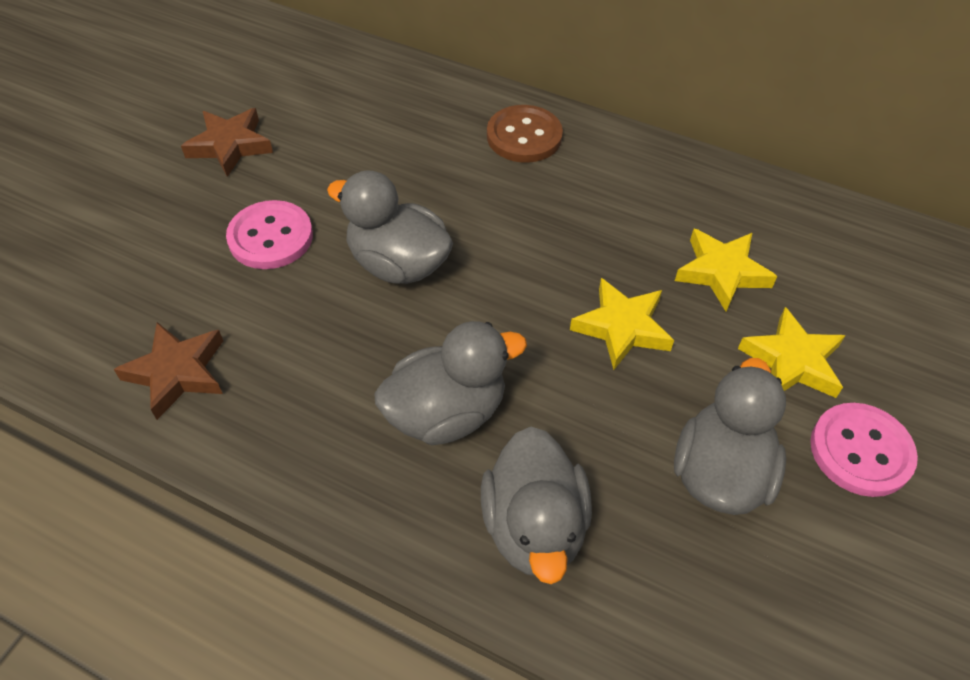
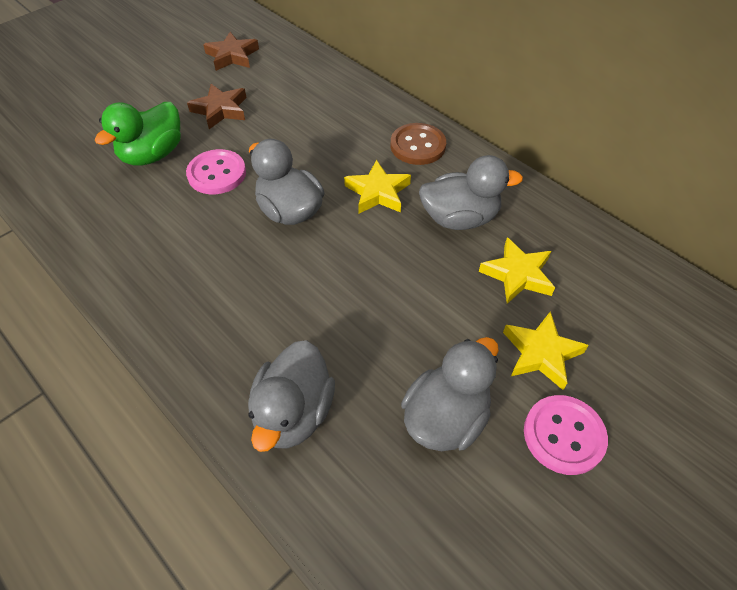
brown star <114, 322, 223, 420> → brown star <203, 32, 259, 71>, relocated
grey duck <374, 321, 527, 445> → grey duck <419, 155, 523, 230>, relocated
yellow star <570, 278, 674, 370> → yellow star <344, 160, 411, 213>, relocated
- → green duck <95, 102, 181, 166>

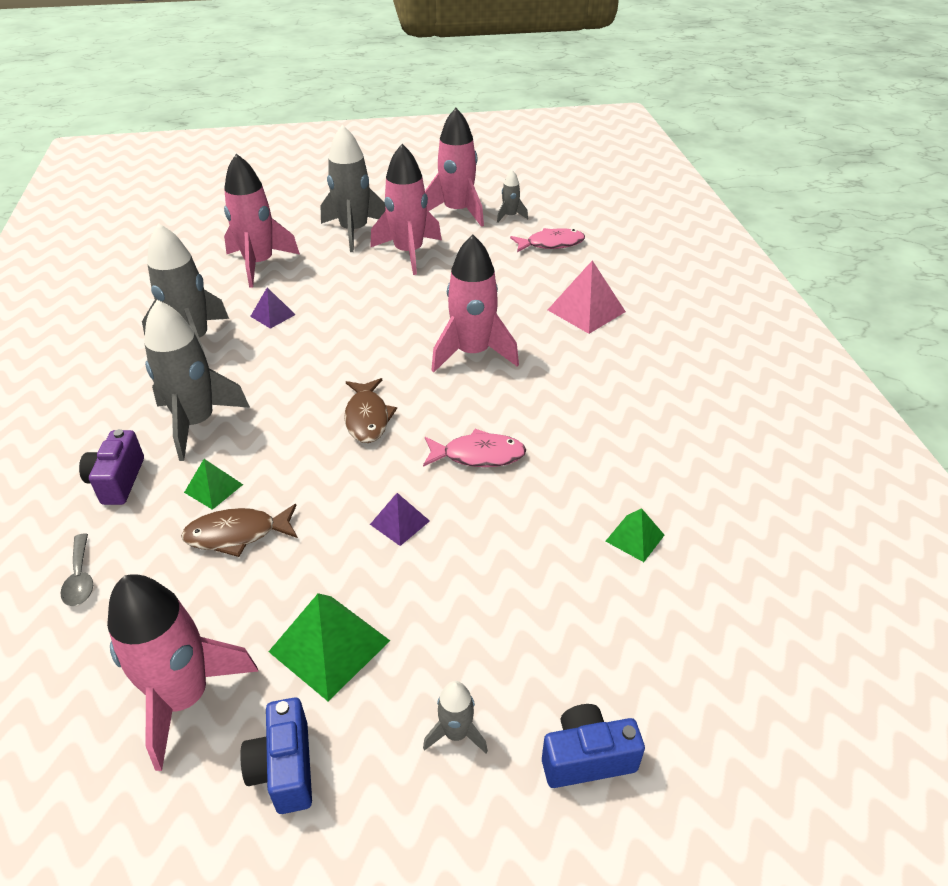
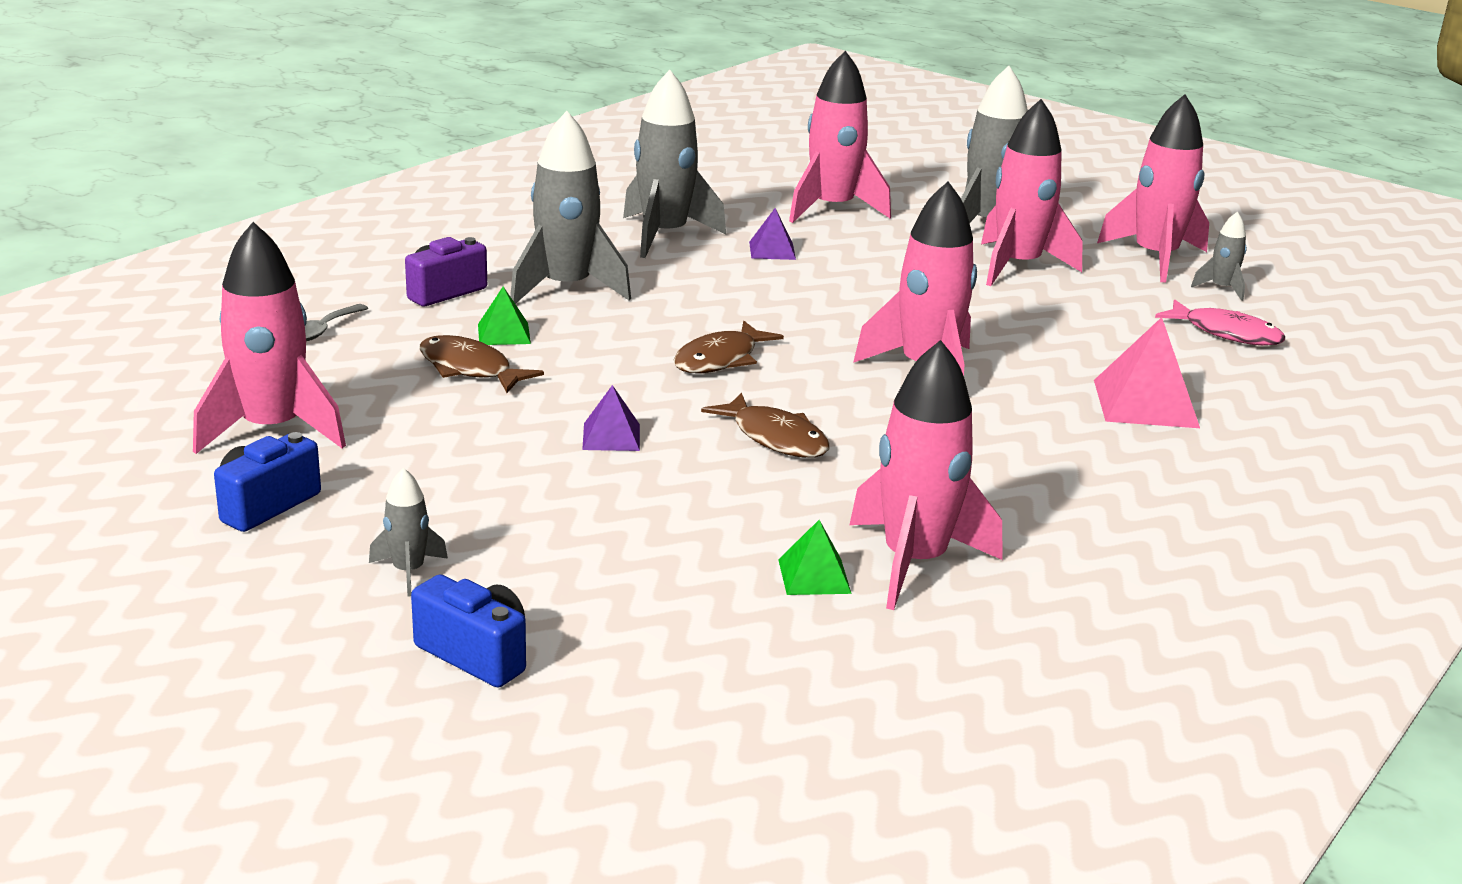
green pyramid <269, 593, 390, 701> → -
pink fish <423, 429, 526, 467> → brown fish <701, 392, 830, 458>
- → pink rocket <850, 340, 1002, 610>

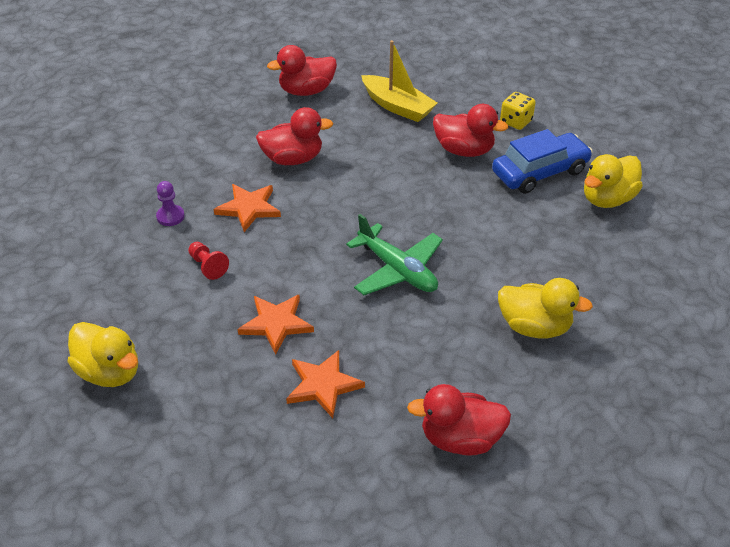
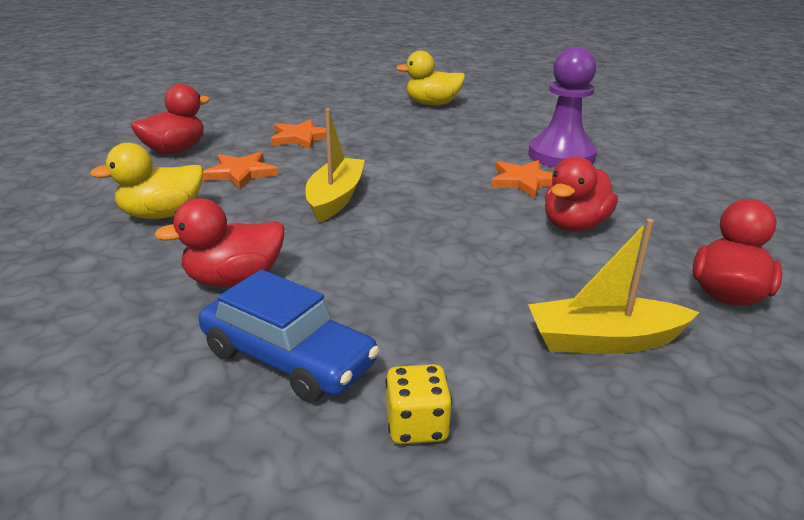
purple pawn <156, 181, 184, 226> → purple pawn <528, 47, 597, 168>, x2.36
red pawn <188, 242, 229, 280> → -
orange star <238, 294, 314, 355> → orange star <202, 152, 279, 189>, relocated
green plane <346, 214, 443, 295> → yellow boat <305, 109, 365, 222>
red duck <433, 104, 508, 157> → red duck <154, 198, 284, 287>, relocated
blue car <492, 129, 593, 194> → blue car <199, 270, 380, 402>, 75 degrees counterclockwise
yellow duck <584, 154, 643, 208> → -

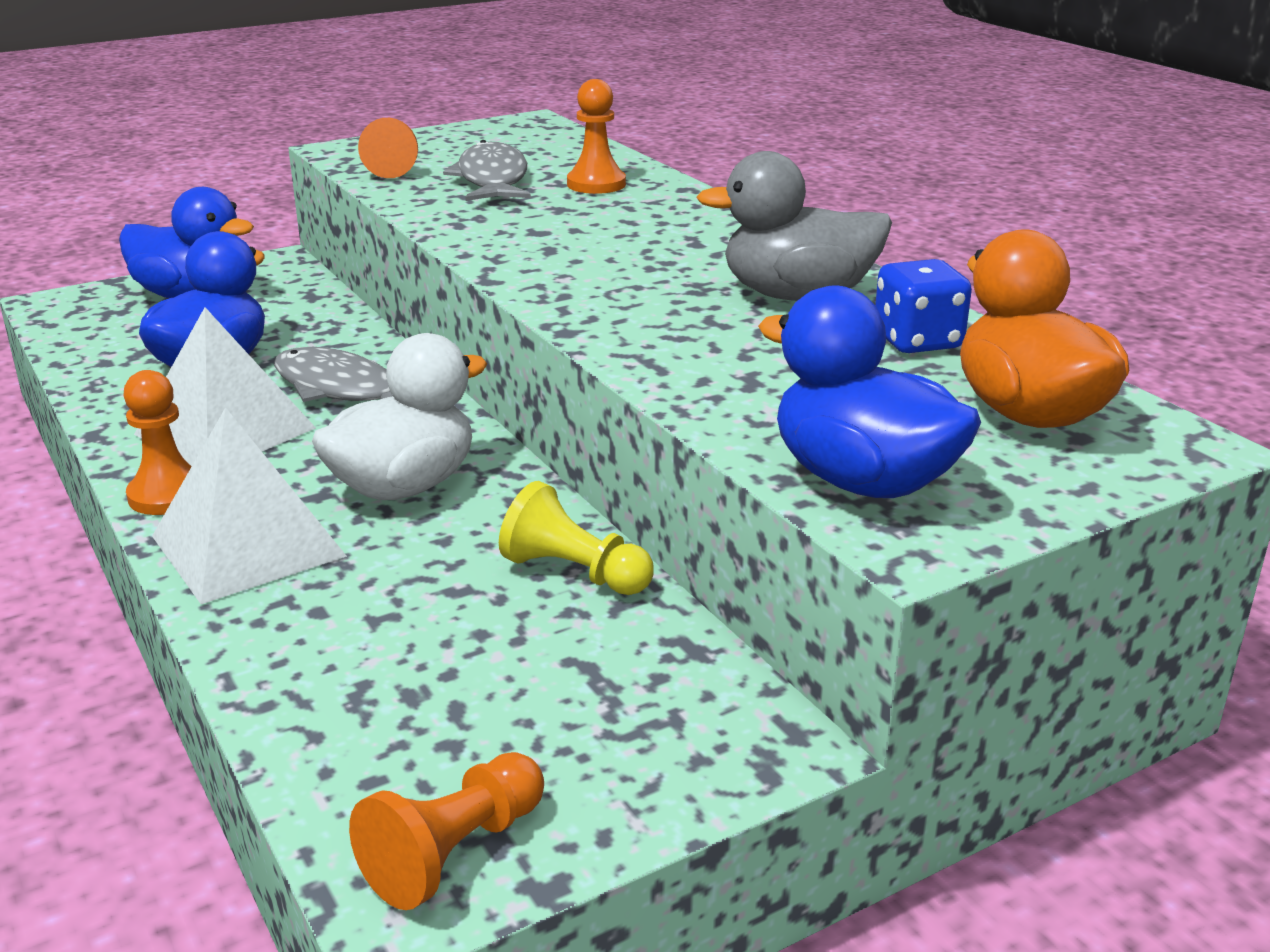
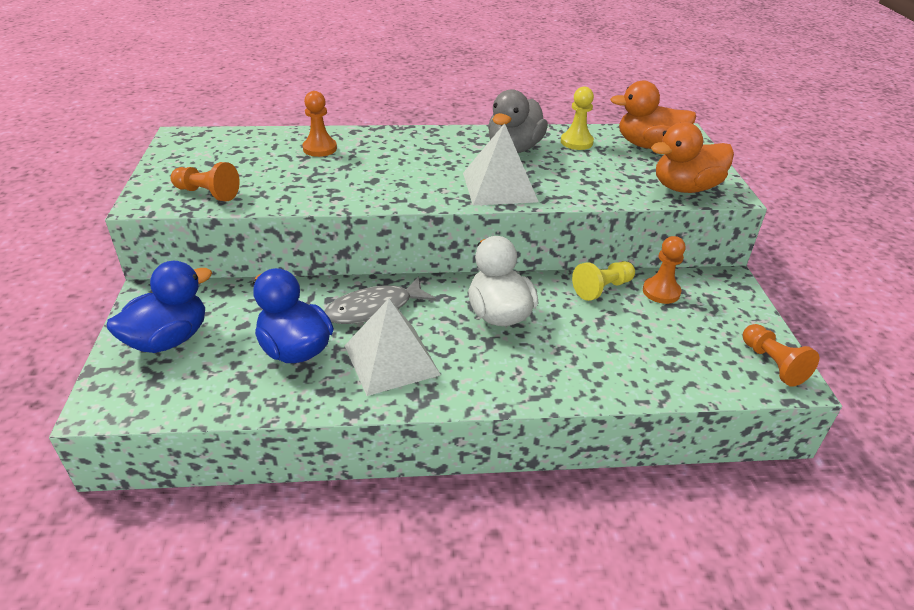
orange pawn <123, 370, 192, 515> → orange pawn <643, 236, 686, 304>, relocated
white pyramid <152, 407, 347, 604> → white pyramid <463, 123, 539, 206>, relocated
grey fish <443, 140, 531, 201> → -
blue duck <758, 286, 981, 498> → orange duck <651, 122, 734, 193>
blue dice <875, 259, 972, 353> → yellow pawn <561, 87, 594, 150>

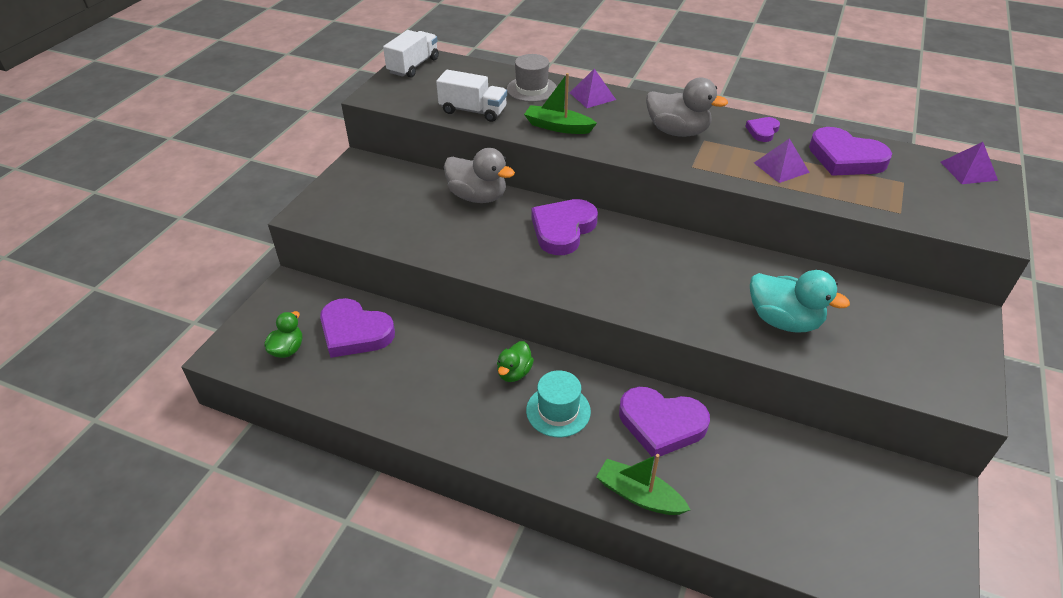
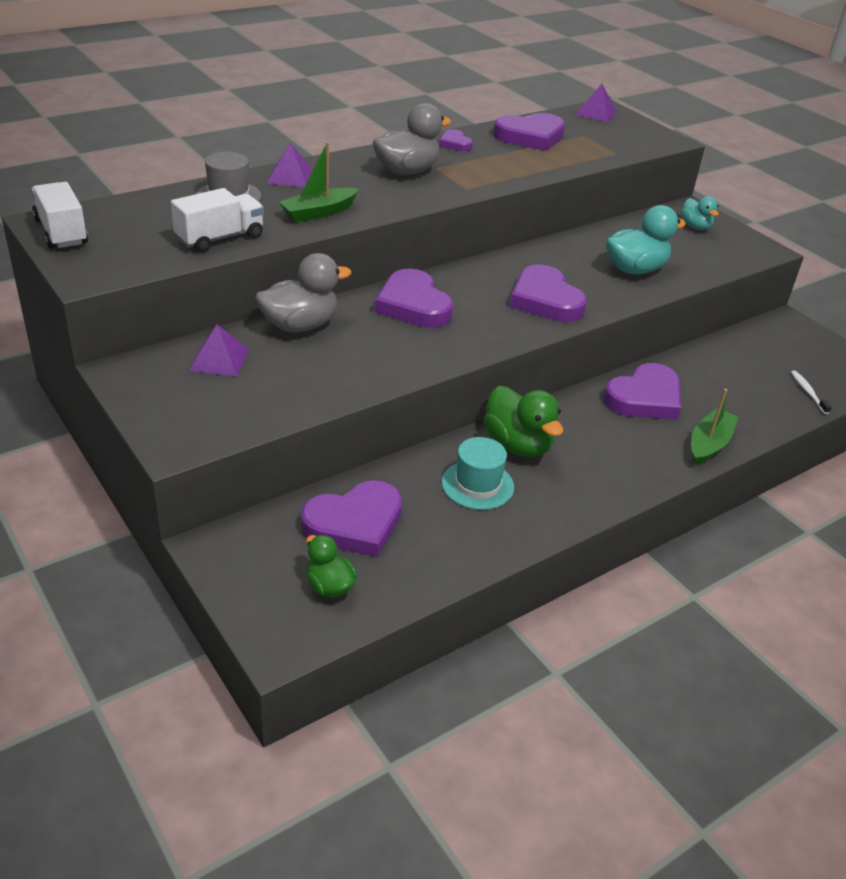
green duck <497, 341, 534, 382> → green duck <484, 386, 563, 457>, x1.67
turquoise hat <526, 370, 591, 437> → turquoise hat <442, 437, 514, 510>, relocated
green boat <596, 454, 690, 515> → green boat <691, 389, 738, 465>, 150 degrees clockwise
purple pyramid <754, 138, 810, 183> → purple pyramid <189, 325, 249, 377>, relocated
- → purple heart <510, 264, 587, 322>
- → turquoise duck <681, 196, 719, 230>
- → white toothbrush <791, 371, 832, 414>

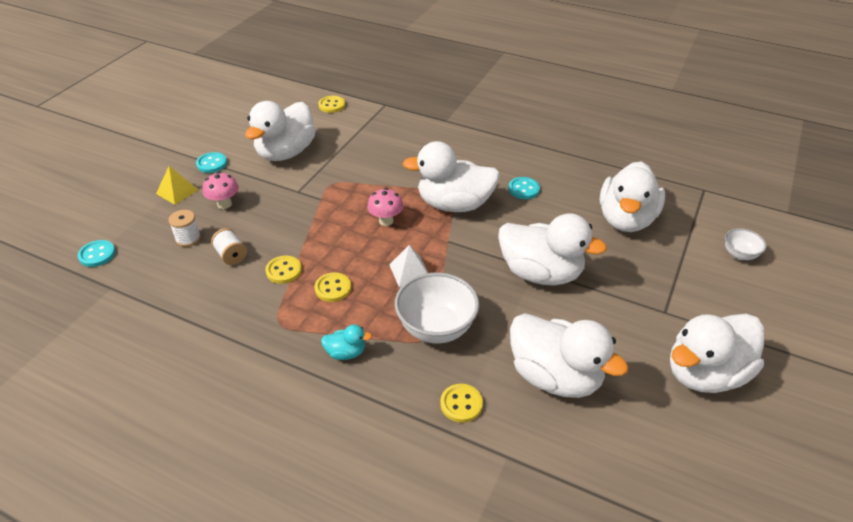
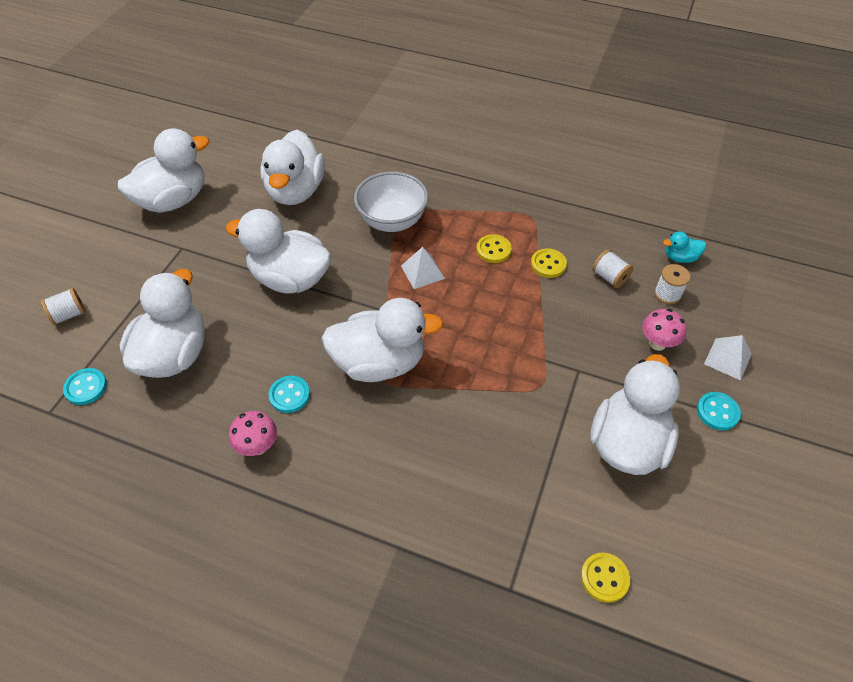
turquoise button <78, 240, 116, 267> → turquoise button <63, 368, 107, 405>, relocated
yellow pyramid <156, 166, 198, 205> → white pyramid <704, 335, 752, 380>
turquoise duck <321, 325, 372, 360> → turquoise duck <663, 232, 706, 263>, relocated
pink mushroom <367, 188, 403, 226> → pink mushroom <229, 411, 277, 456>, relocated
yellow button <440, 384, 483, 423> → -
white duck <510, 313, 628, 398> → white duck <260, 130, 325, 205>, 120 degrees counterclockwise
white bowl <725, 228, 767, 260> → white spool <41, 288, 86, 325>

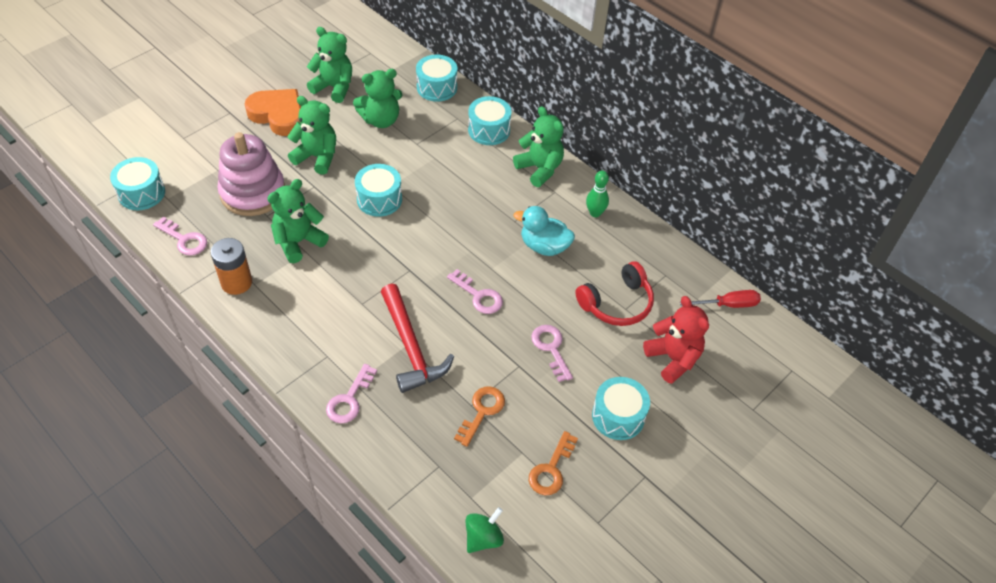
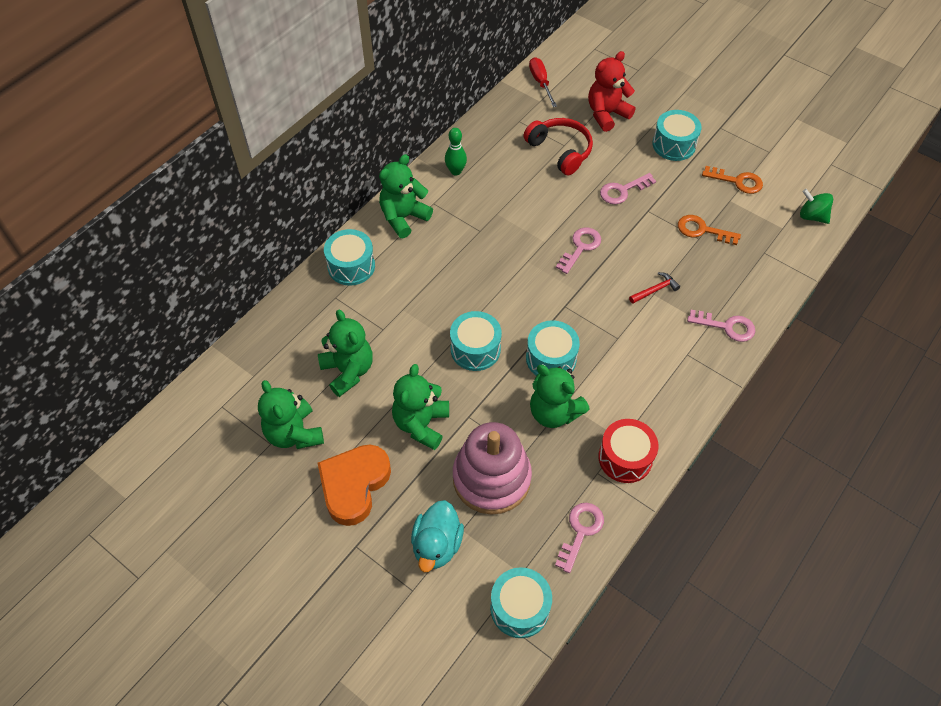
orange battery <211, 238, 252, 295> → red drum <598, 419, 658, 483>
green teddy bear <307, 27, 352, 103> → green teddy bear <258, 380, 324, 449>, 45 degrees counterclockwise
red hammer <381, 284, 454, 393> → red hammer <629, 272, 680, 304>, x0.45
turquoise drum <416, 55, 457, 102> → turquoise drum <526, 320, 580, 376>, relocated
turquoise duck <514, 206, 575, 256> → turquoise duck <411, 500, 464, 572>, relocated

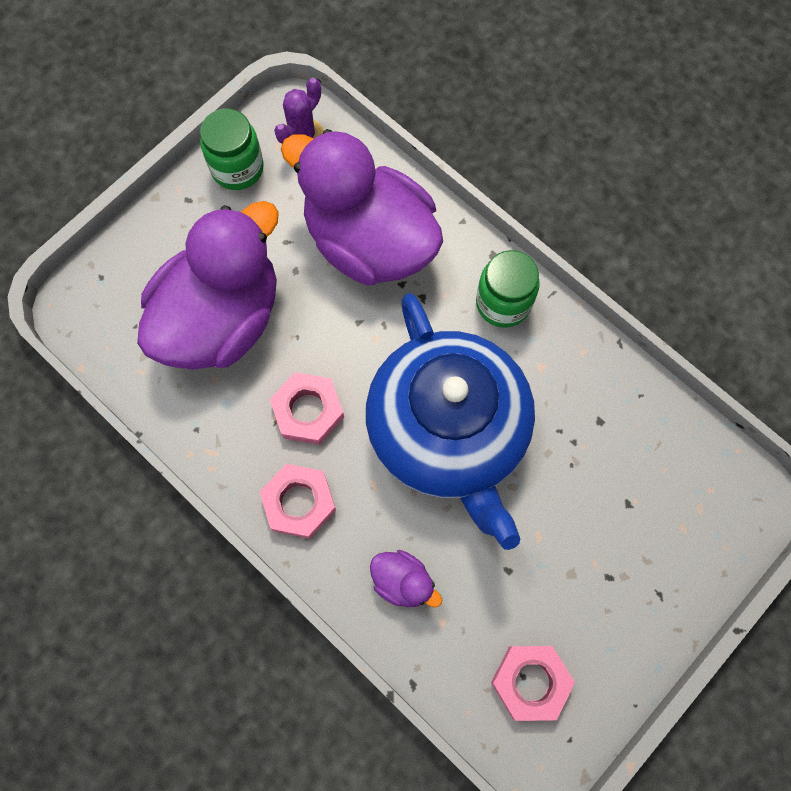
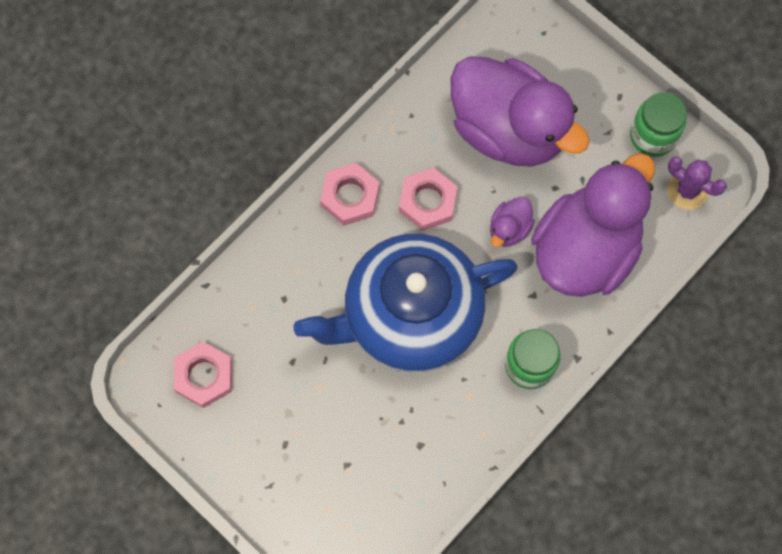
purple duck <370, 550, 442, 607> → purple duck <490, 197, 535, 247>, relocated

